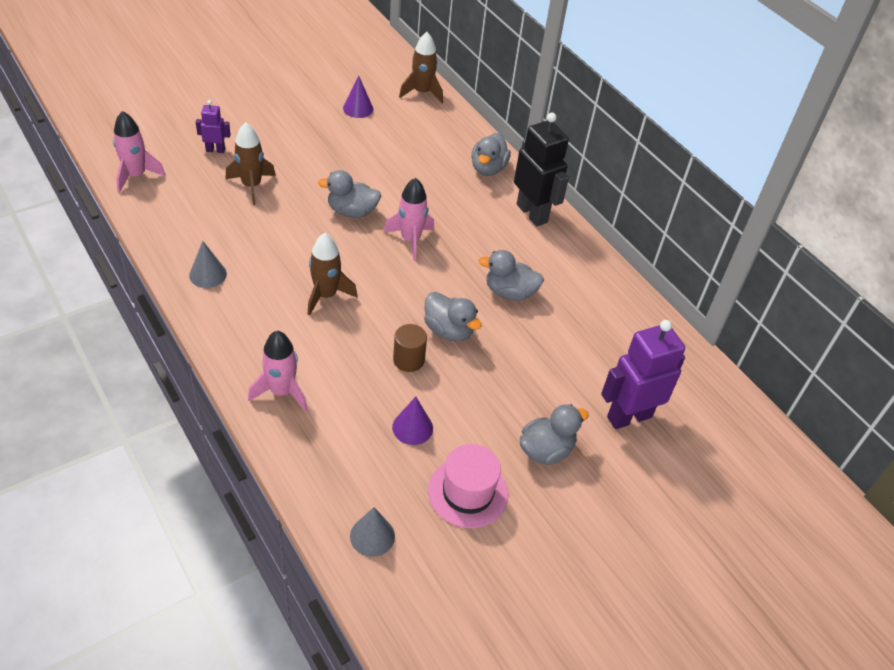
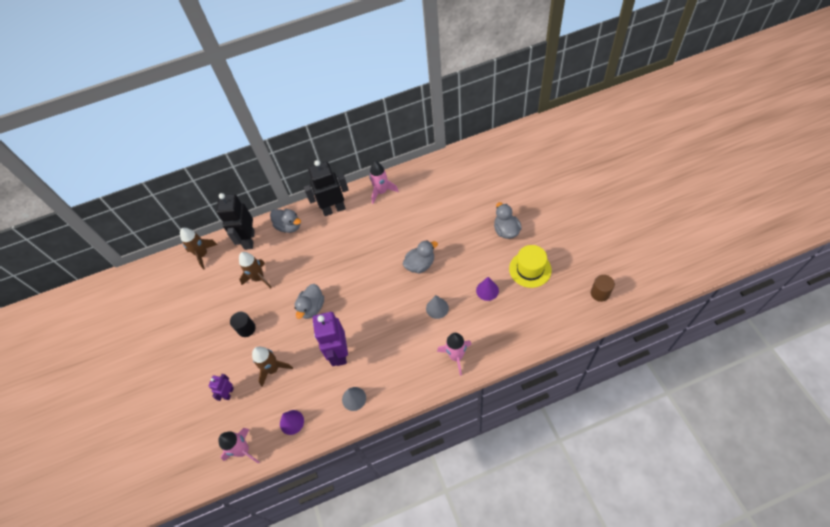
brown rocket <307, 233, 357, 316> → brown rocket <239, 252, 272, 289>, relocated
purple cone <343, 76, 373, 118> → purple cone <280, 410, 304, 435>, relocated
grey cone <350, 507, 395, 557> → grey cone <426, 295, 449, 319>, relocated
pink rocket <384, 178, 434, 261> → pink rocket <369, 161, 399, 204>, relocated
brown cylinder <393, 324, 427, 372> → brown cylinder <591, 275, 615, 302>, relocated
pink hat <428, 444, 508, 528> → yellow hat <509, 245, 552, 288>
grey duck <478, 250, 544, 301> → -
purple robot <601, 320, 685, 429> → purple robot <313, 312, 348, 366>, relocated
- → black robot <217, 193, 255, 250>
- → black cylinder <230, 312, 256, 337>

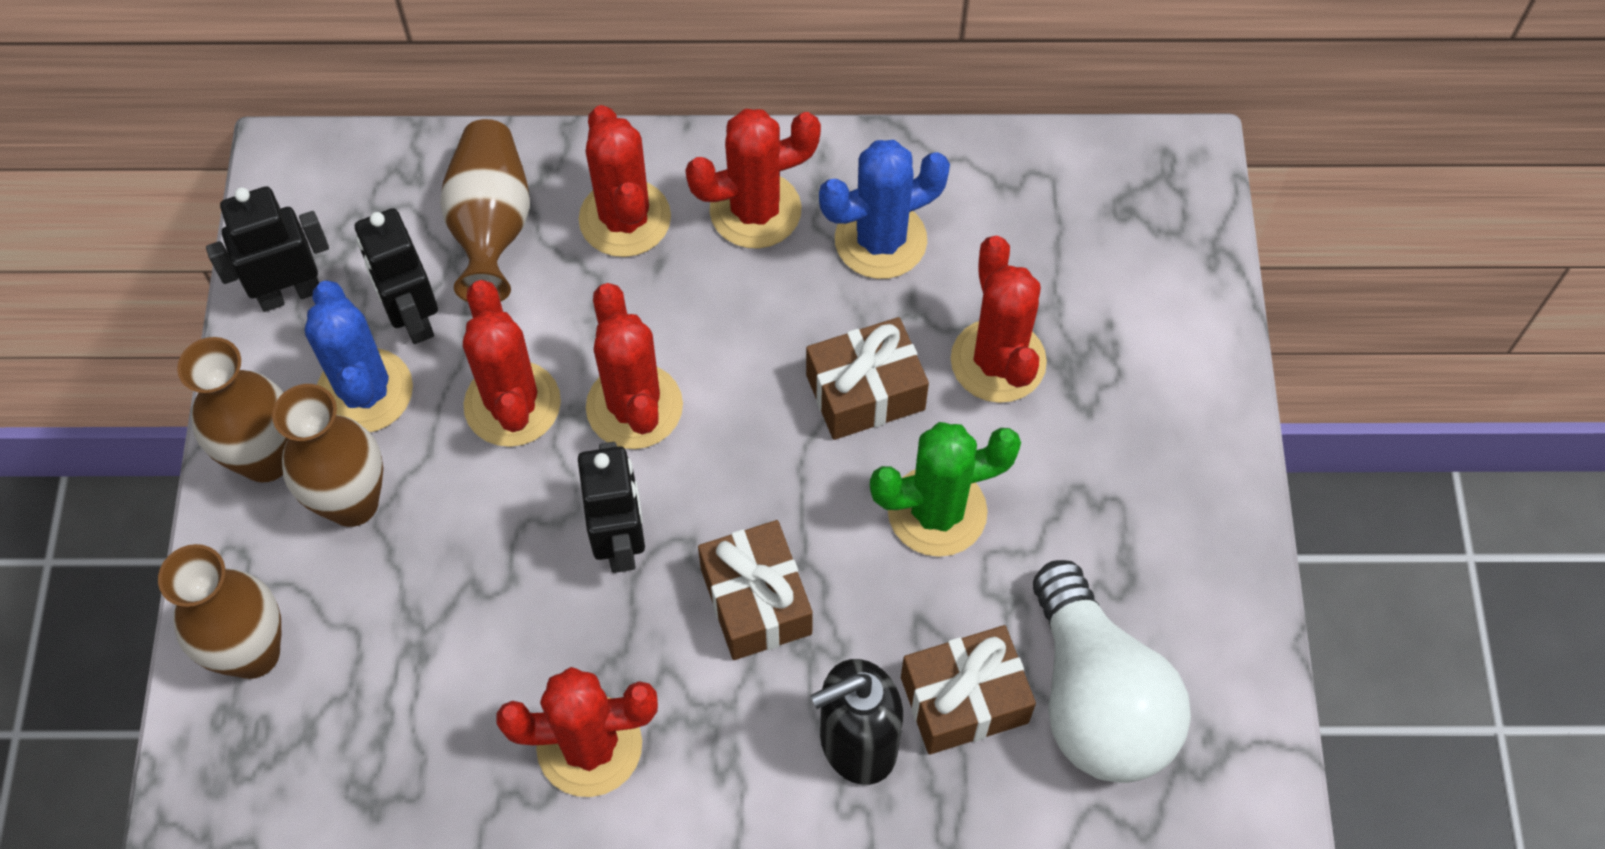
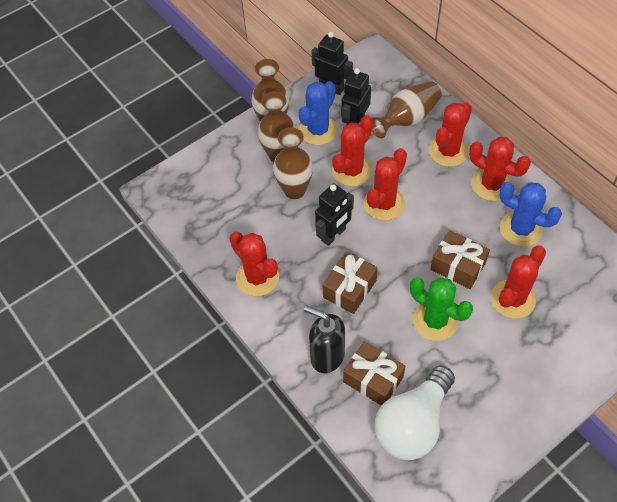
brown vase <158, 544, 281, 679> → brown vase <273, 127, 313, 199>, relocated

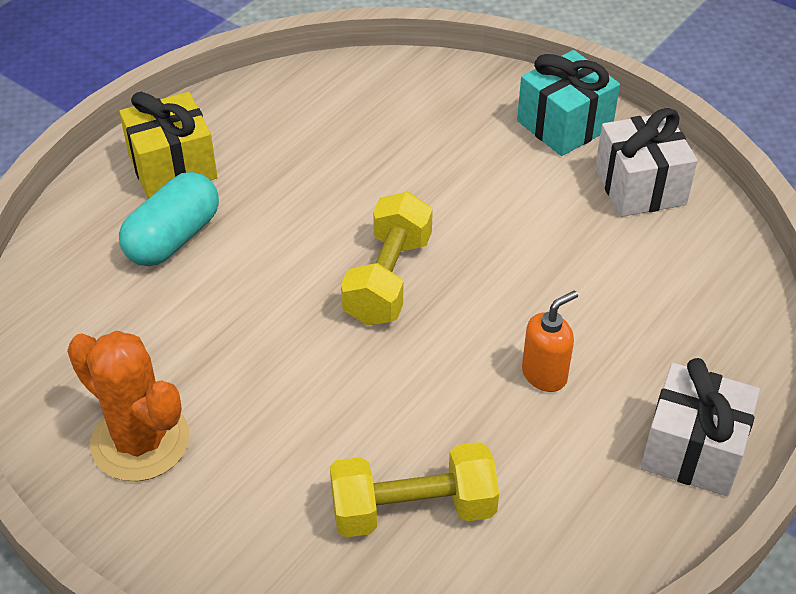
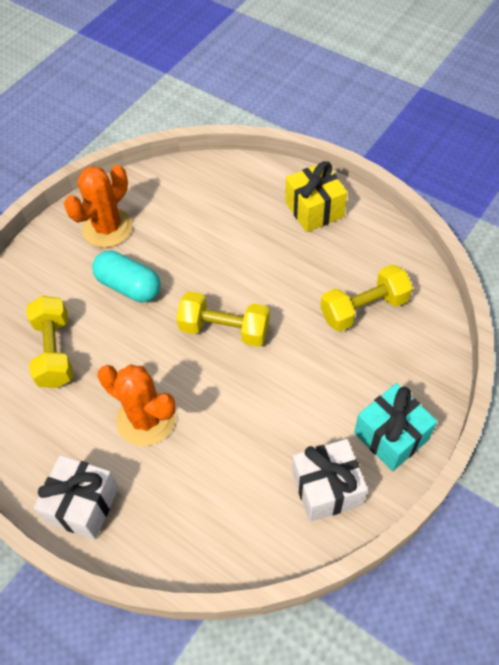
turquoise capsule <119, 172, 219, 266> → turquoise capsule <92, 251, 161, 302>, relocated
orange soap dispenser <522, 290, 578, 392> → orange cactus <97, 364, 176, 446>
- → yellow dumbbell <320, 264, 413, 332>

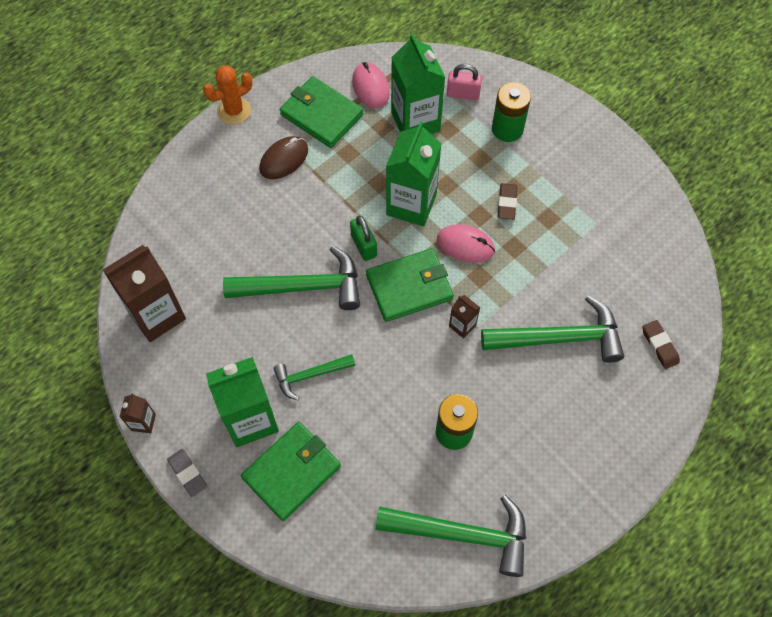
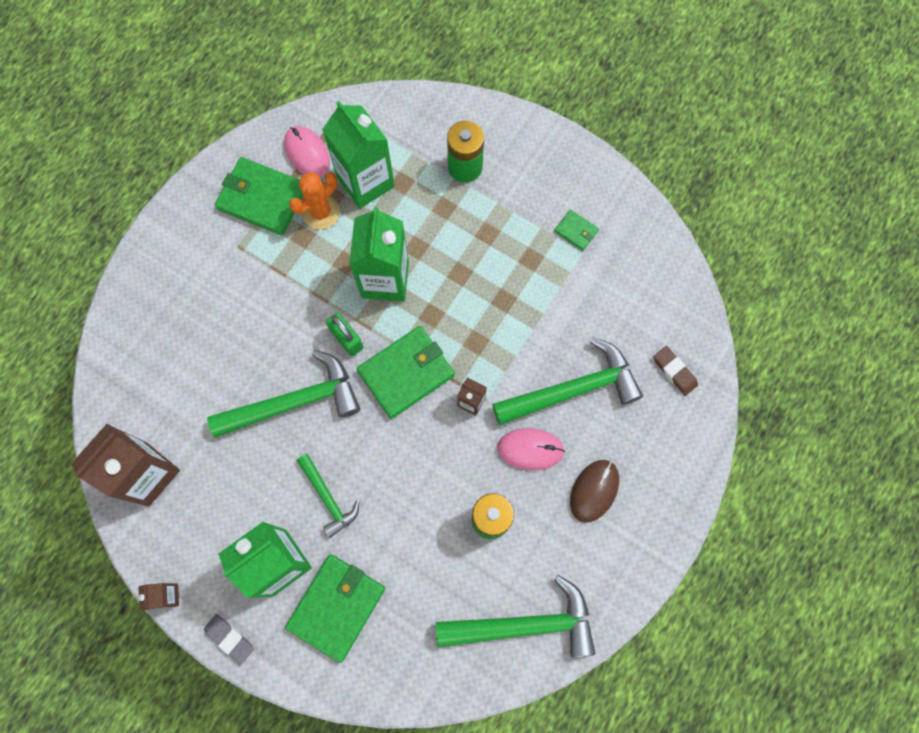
orange cactus <203, 65, 253, 125> → orange cactus <289, 172, 340, 230>, relocated
brown mouse <259, 136, 308, 179> → brown mouse <570, 460, 619, 523>, relocated
green hammer <273, 354, 355, 400> → green hammer <297, 454, 359, 538>, 90 degrees counterclockwise
pink mouse <437, 224, 495, 262> → pink mouse <497, 428, 565, 470>, relocated
pink padlock <447, 64, 482, 101> → -
brown eraser <498, 183, 518, 220> → -
- → green wallet <554, 210, 599, 251>

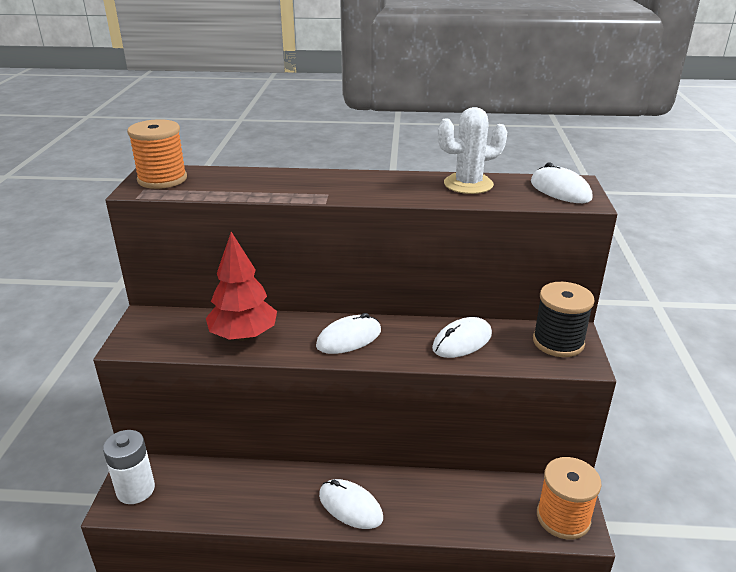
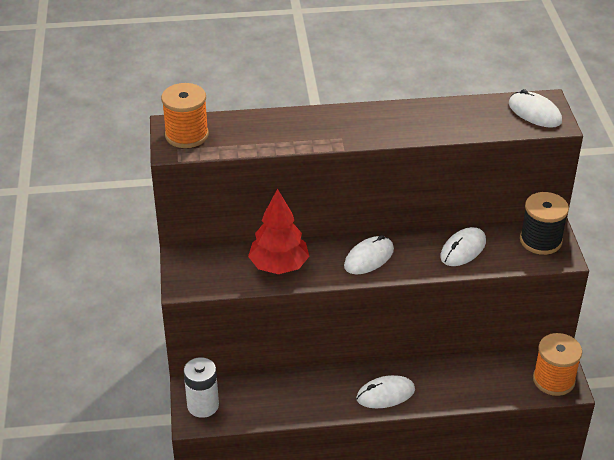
white mouse <319, 479, 383, 529> → white mouse <356, 375, 415, 408>, 45 degrees counterclockwise
white cactus <438, 107, 507, 194> → -

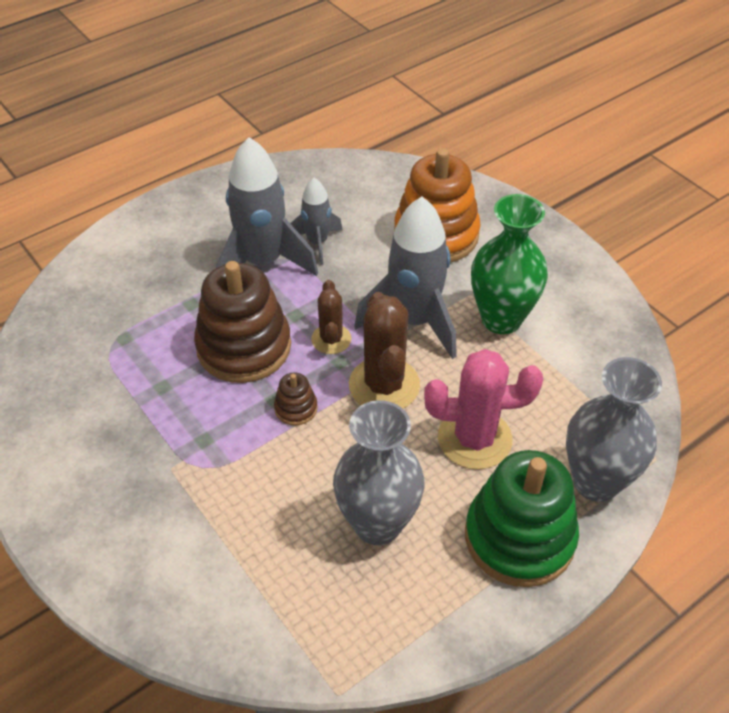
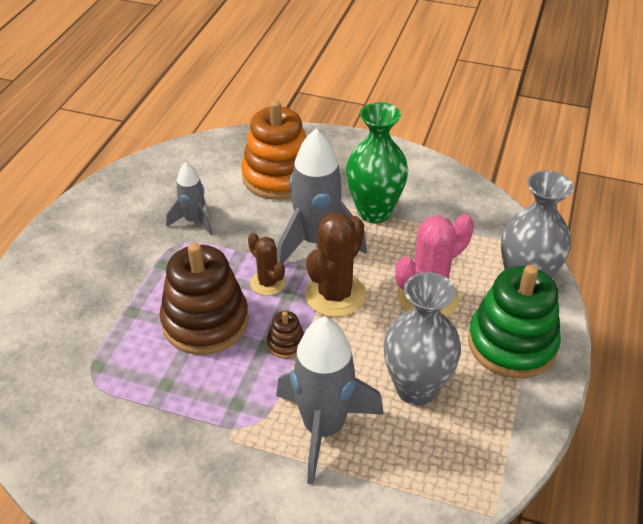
grey rocket <216, 137, 318, 276> → grey rocket <276, 317, 384, 485>, relocated
brown cactus <349, 292, 420, 408> → brown cactus <305, 213, 366, 317>, 75 degrees clockwise

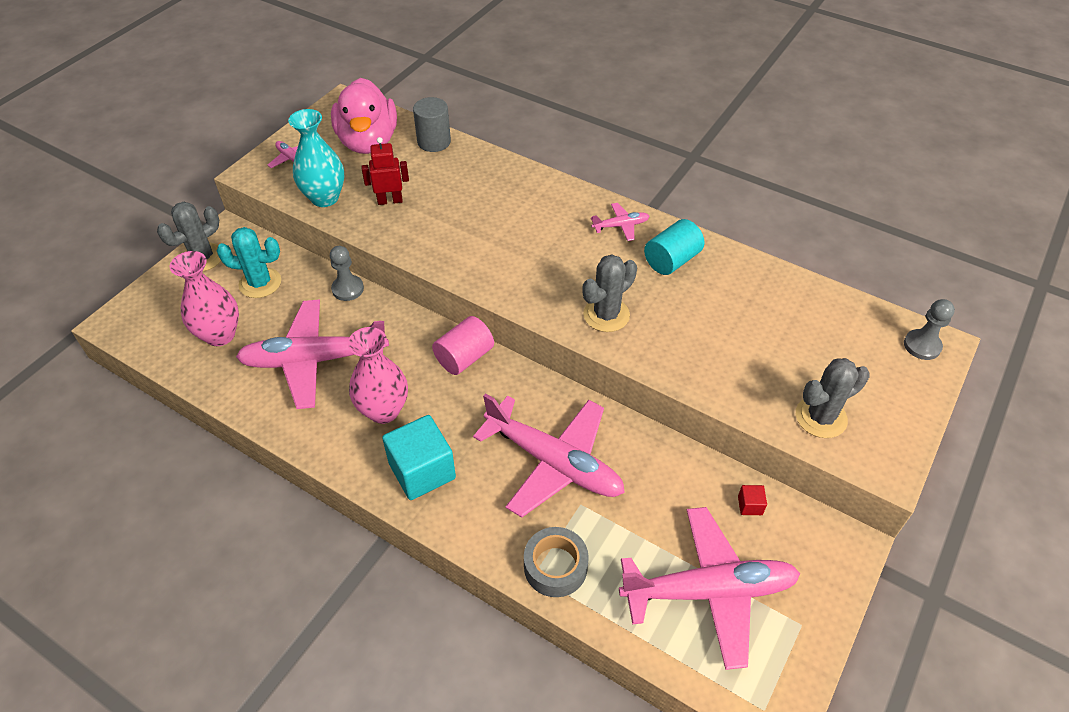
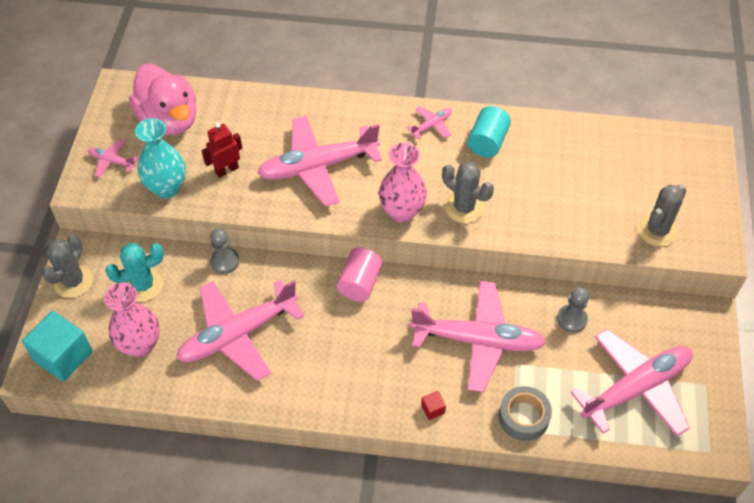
pink vase <348, 327, 408, 424> → pink vase <379, 143, 427, 223>, relocated
turquoise cube <382, 415, 456, 500> → turquoise cube <22, 311, 93, 381>, relocated
grey cylinder <413, 97, 451, 152> → -
grey cactus <582, 255, 637, 332> → grey cactus <442, 162, 494, 223>, 75 degrees counterclockwise
red cube <738, 485, 767, 515> → red cube <421, 391, 446, 420>, relocated
grey pawn <904, 299, 955, 360> → grey pawn <557, 287, 589, 333>, relocated
- → pink plane <258, 116, 382, 207>

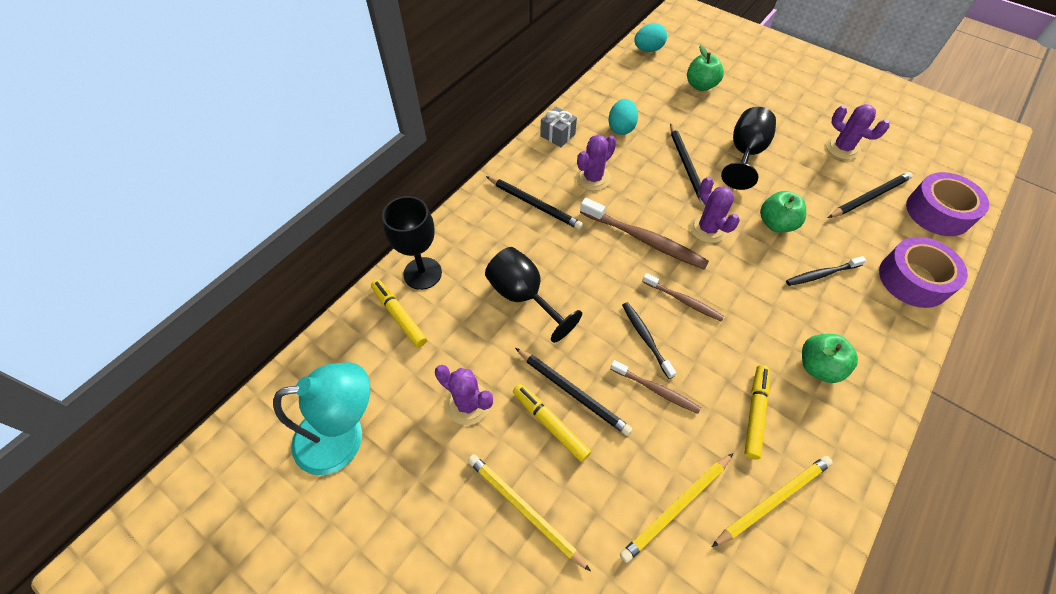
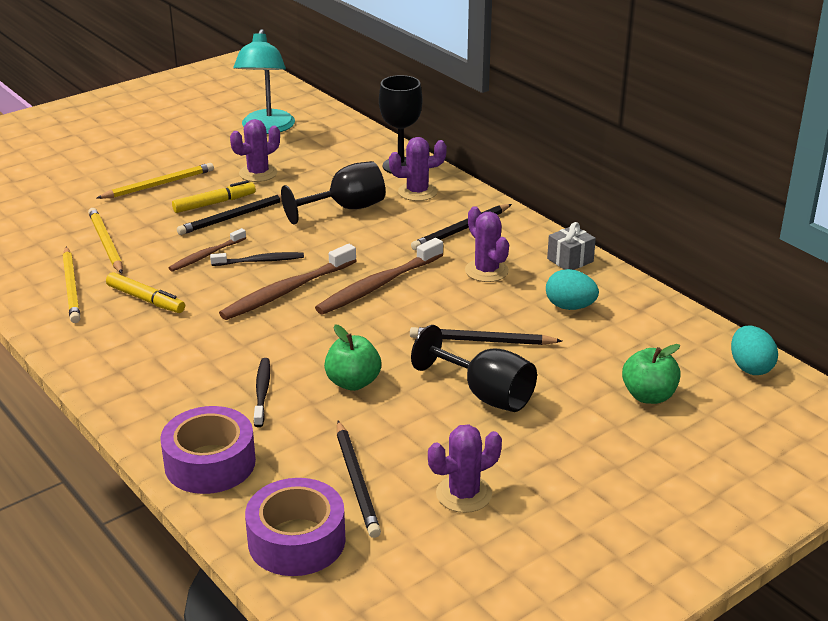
yellow marker <371, 280, 427, 347> → -
brown toothbrush <642, 273, 724, 322> → brown toothbrush <219, 244, 357, 320>, x1.70
purple cactus <690, 177, 740, 243> → purple cactus <389, 137, 447, 201>, relocated
green apple <802, 334, 858, 383> → -

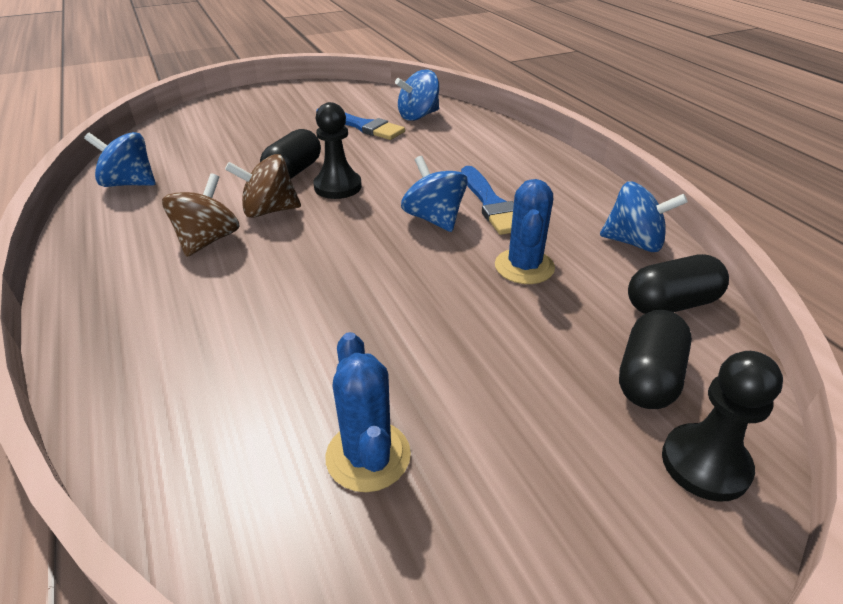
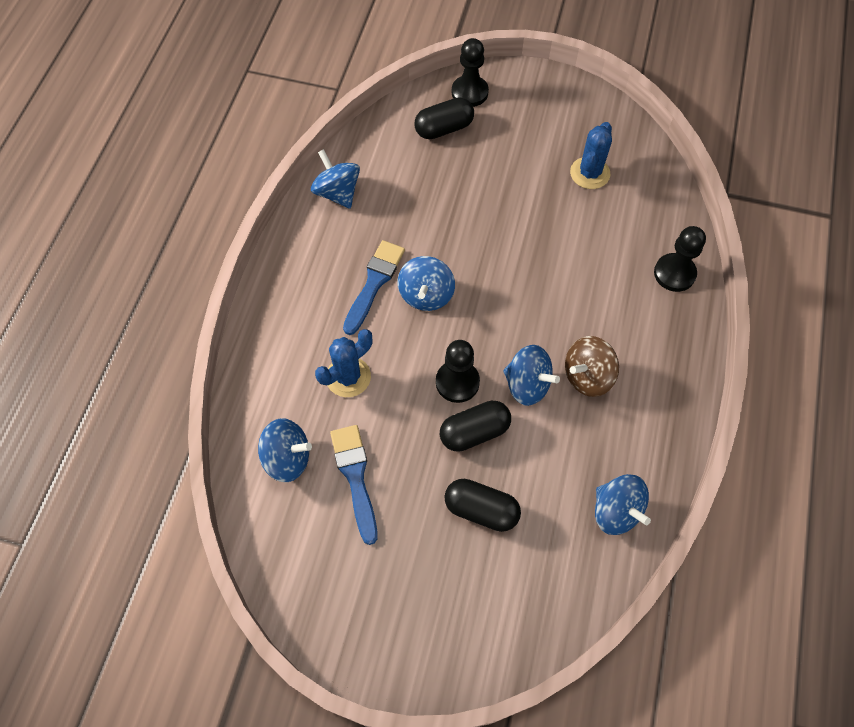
brown spinning top <225, 154, 301, 218> → blue spinning top <503, 345, 560, 406>
blue cactus <495, 179, 555, 284> → blue cactus <315, 329, 372, 397>, relocated
black capsule <628, 254, 729, 314> → black capsule <444, 479, 521, 532>, relocated
- → black pawn <654, 226, 706, 292>

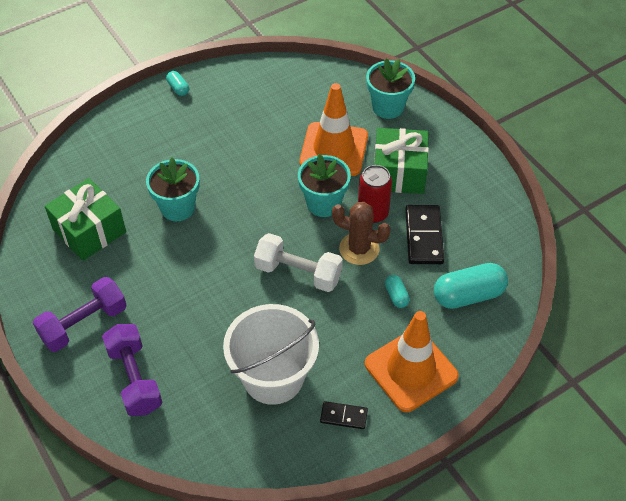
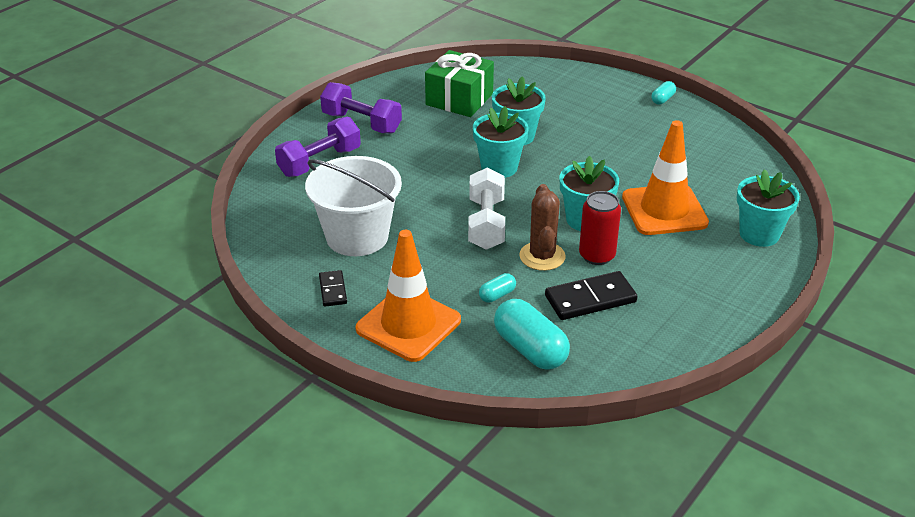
green gift <374, 128, 429, 194> → -
- → turquoise flower pot <473, 106, 529, 178>

